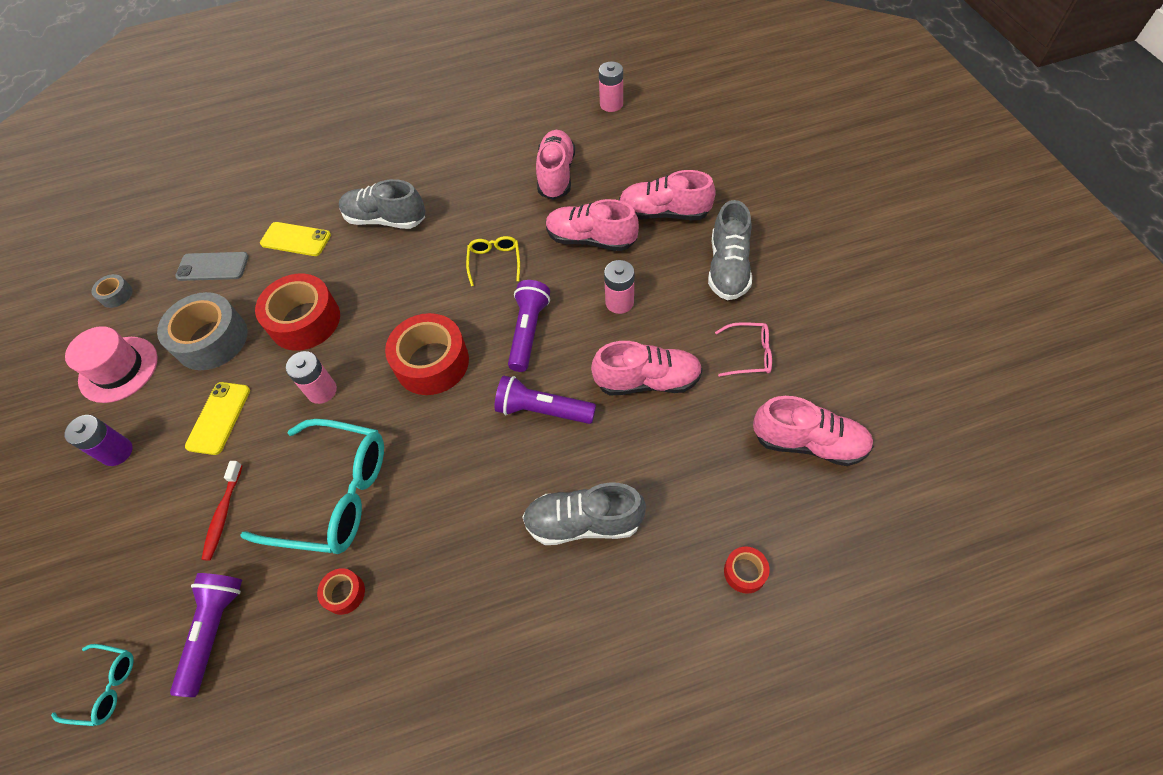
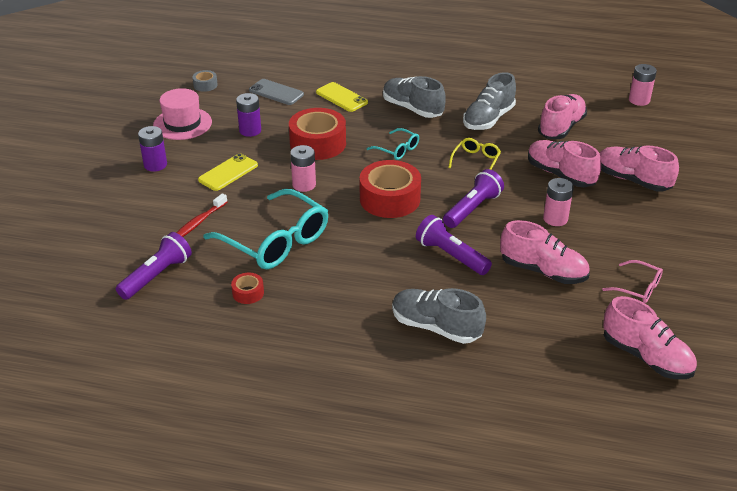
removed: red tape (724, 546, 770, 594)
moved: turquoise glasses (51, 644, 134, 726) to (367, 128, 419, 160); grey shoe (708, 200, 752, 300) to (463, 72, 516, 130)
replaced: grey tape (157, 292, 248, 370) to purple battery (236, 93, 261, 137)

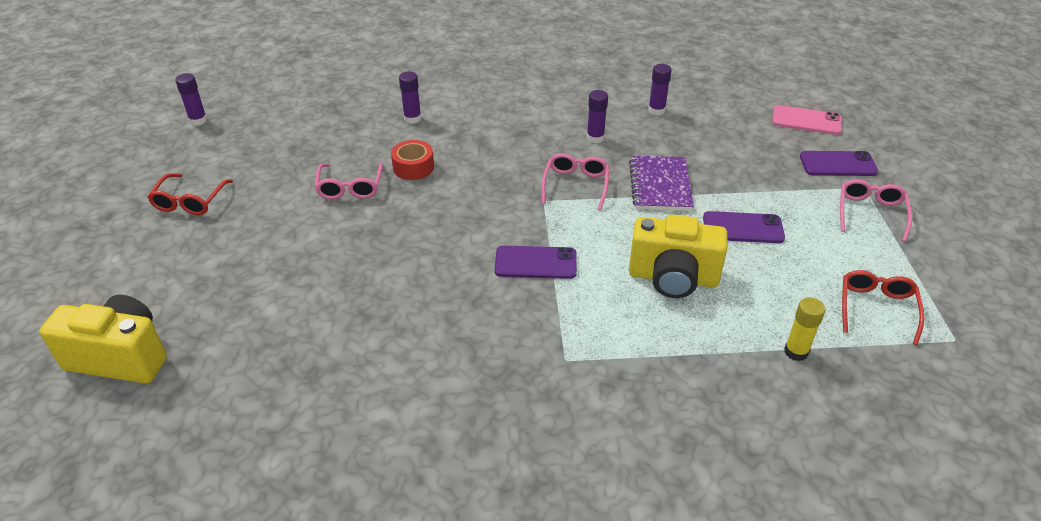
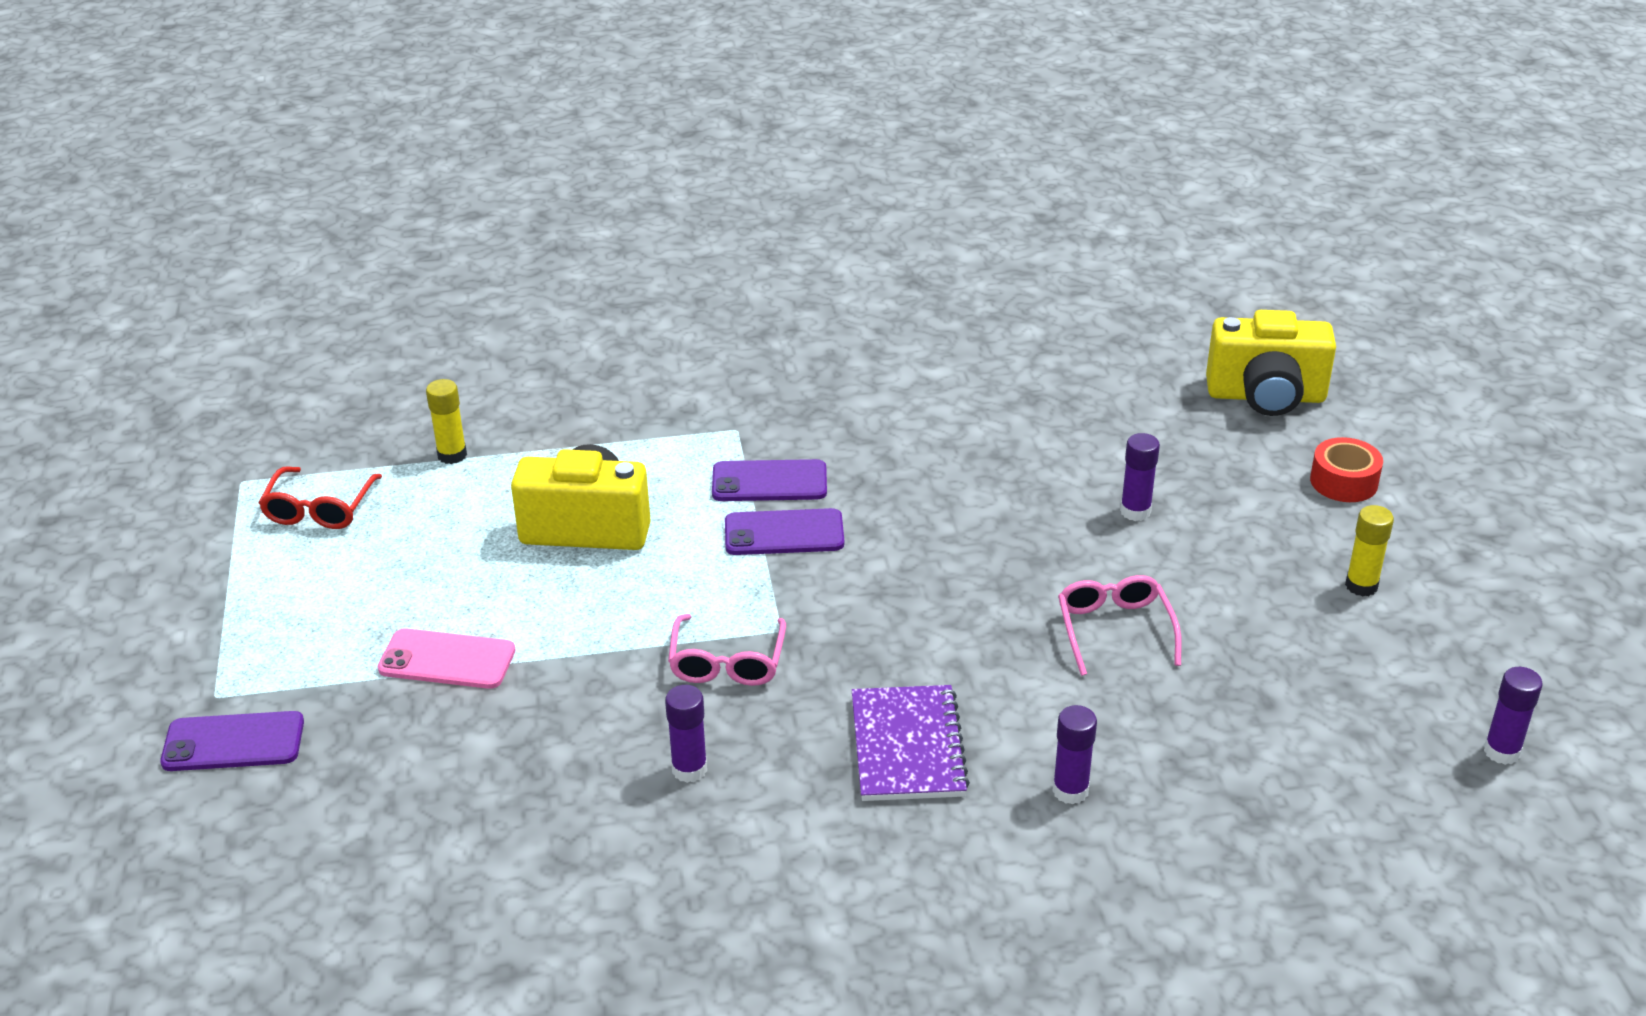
removed: pink glasses (840, 179, 912, 242)
moved: red tape (391, 140, 434, 180) to (1310, 437, 1383, 502); purple notebook (629, 156, 694, 211) to (852, 685, 970, 801); purple glue stick (648, 64, 672, 115) to (1120, 433, 1160, 521); purple phone (703, 211, 785, 243) to (712, 459, 827, 501); pink phone (772, 105, 842, 135) to (378, 628, 516, 689)
replaced: red glasses (147, 173, 233, 215) to yellow glue stick (1345, 505, 1394, 597)

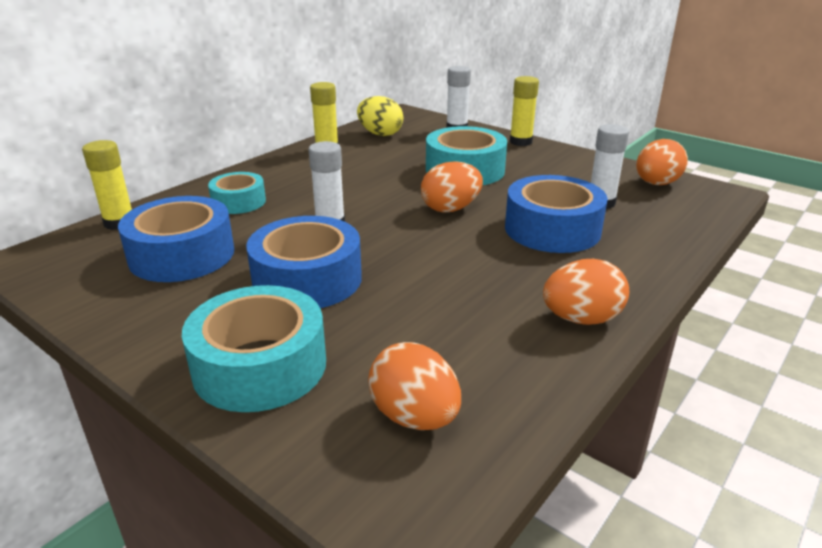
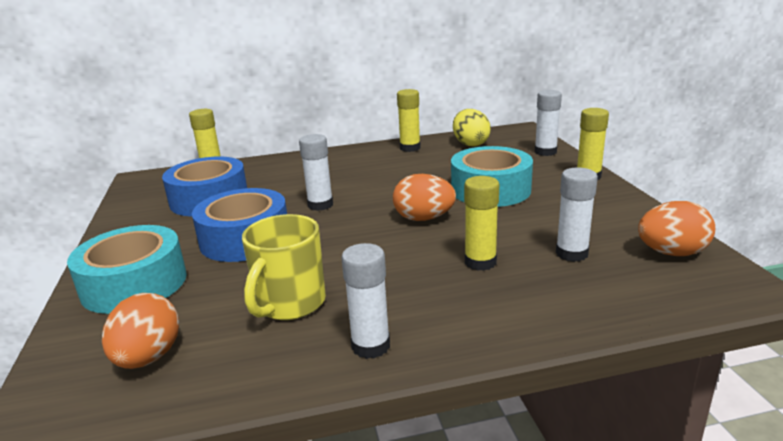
removed: turquoise tape (208, 172, 266, 214)
added: yellow mug (242, 214, 326, 320)
replaced: blue tape (505, 175, 608, 253) to yellow glue stick (464, 176, 499, 271); orange egg (543, 259, 629, 325) to white glue stick (342, 243, 390, 359)

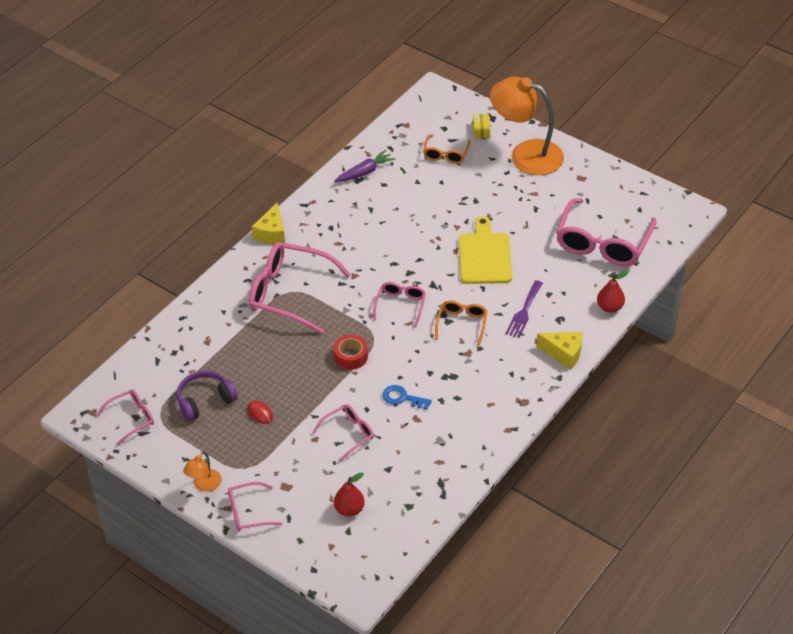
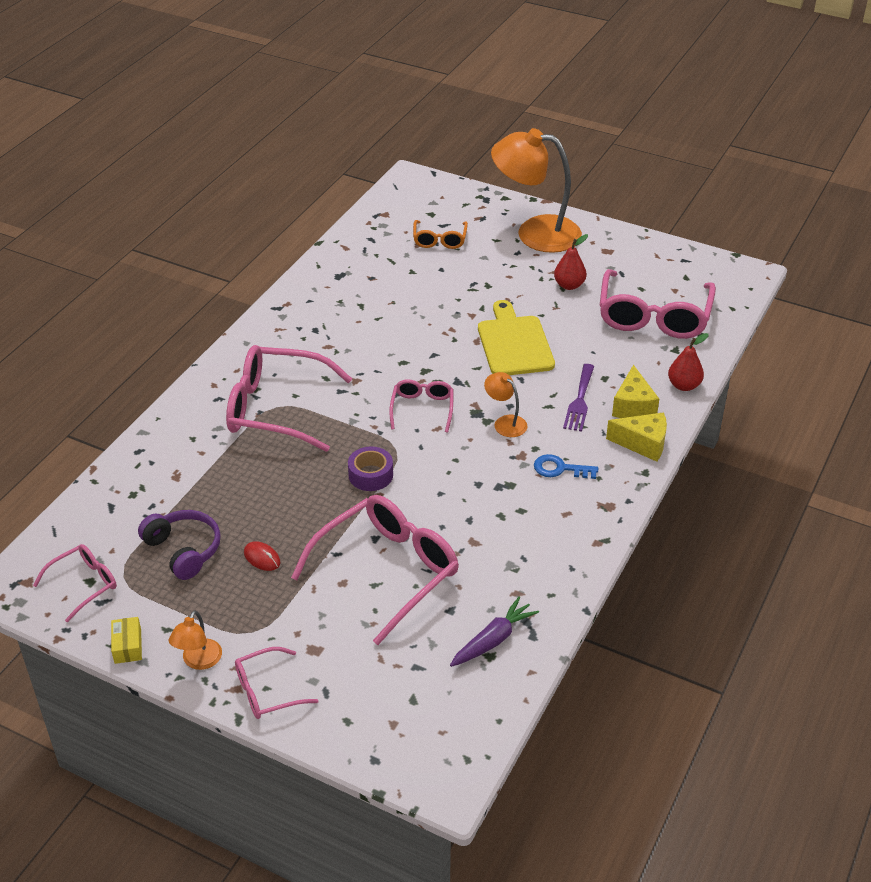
moved: yellow cheese (252, 203, 285, 245) to (612, 365, 659, 418); purple carrot (334, 150, 395, 182) to (450, 597, 539, 667); red pear (334, 472, 365, 517) to (554, 234, 588, 290); blue key (382, 385, 432, 410) to (534, 454, 598, 479); yellow box (473, 114, 490, 139) to (111, 617, 142, 664)
replaced: orange glasses (435, 300, 487, 346) to orange lamp (484, 372, 528, 437)
recoloured: red tape (334, 335, 368, 370) to purple tape (348, 446, 393, 491)
turned: purple headphones (177, 370, 238, 421) = (138, 510, 221, 580) 90 degrees clockwise
resized: pink glasses (312, 404, 374, 462) = (291, 495, 459, 645) x1.93

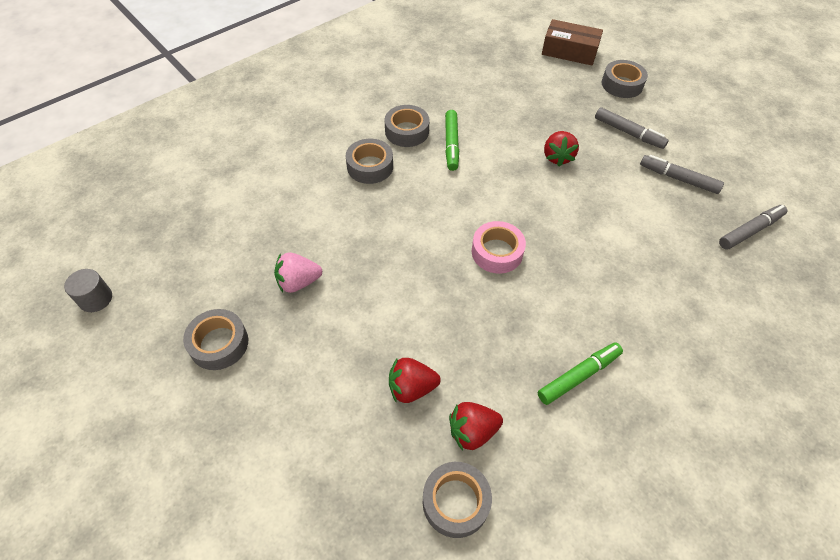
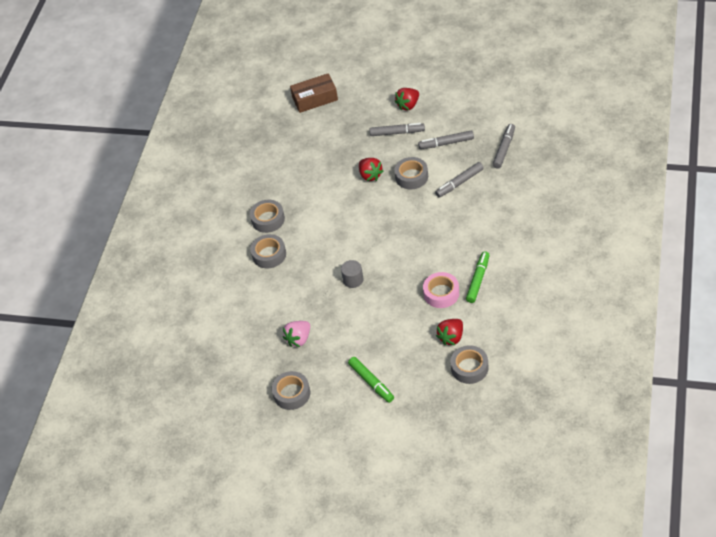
added: grey marker (435, 162, 484, 198)
moved: grey cylinder (64, 269, 112, 312) to (341, 260, 364, 288); red strawberry (389, 358, 441, 403) to (394, 88, 419, 110); green marker (445, 110, 459, 171) to (348, 357, 394, 403); pink tape (472, 221, 526, 274) to (423, 272, 459, 308); grey tape (602, 60, 648, 98) to (394, 157, 428, 189)

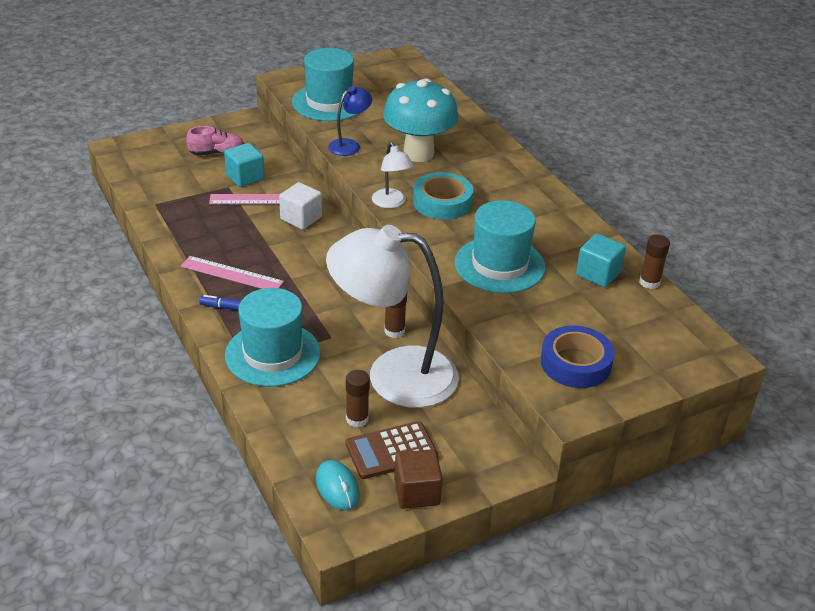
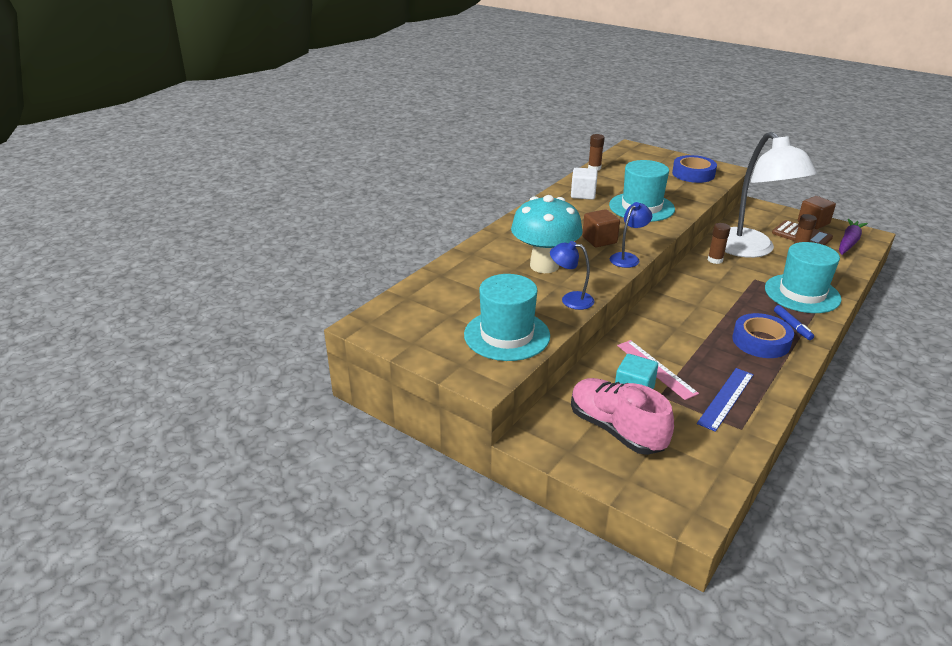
removed: turquoise cube (576, 234, 626, 287)
added: blue ruler (697, 368, 754, 432)
moved: white cube (279, 182, 322, 230) to (571, 168, 598, 200)
replaced: pink ruler (181, 256, 284, 289) to blue tape (732, 313, 794, 358); turquoise mouse (316, 460, 360, 510) to purple carrot (839, 219, 868, 255); turquoise tape (413, 172, 473, 220) to brown cube (582, 209, 620, 247)
recoloured: white lamp (372, 142, 413, 208) to blue lamp (609, 202, 652, 268)
resized: pink shoe (186, 126, 244, 155) = (571, 378, 674, 455) x1.69

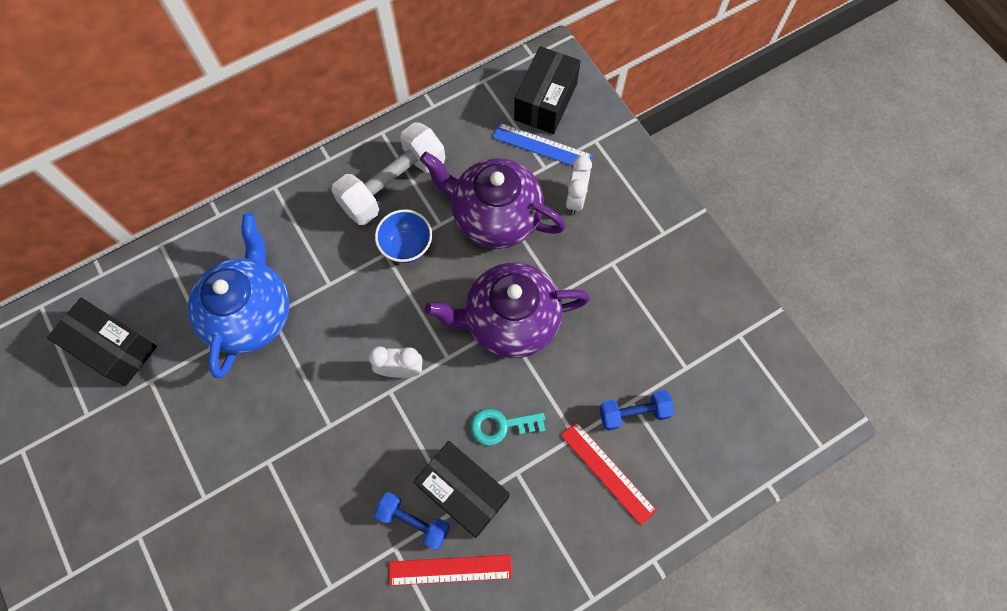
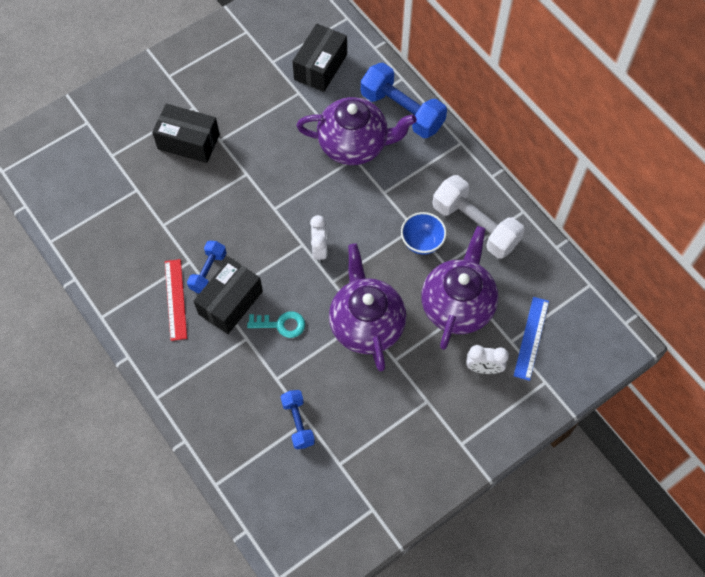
removed: red ruler (561, 421, 657, 526)
added: blue dumbbell (361, 63, 447, 138)
moved: black box (514, 46, 581, 134) to (152, 104, 220, 163)
recoloured: blue teapot (188, 213, 289, 378) to purple teapot (296, 97, 417, 165)
turned: turquoise key (471, 408, 545, 446) = (247, 311, 305, 338) 105 degrees clockwise

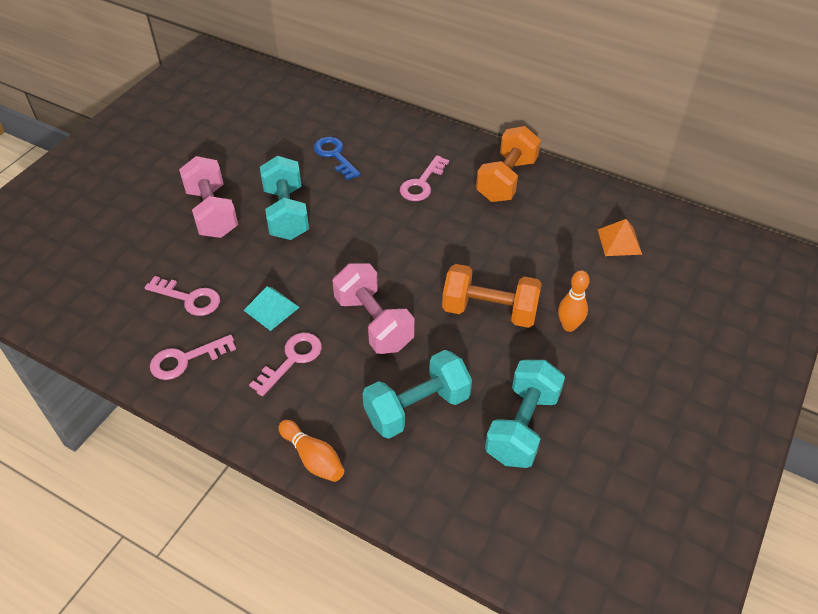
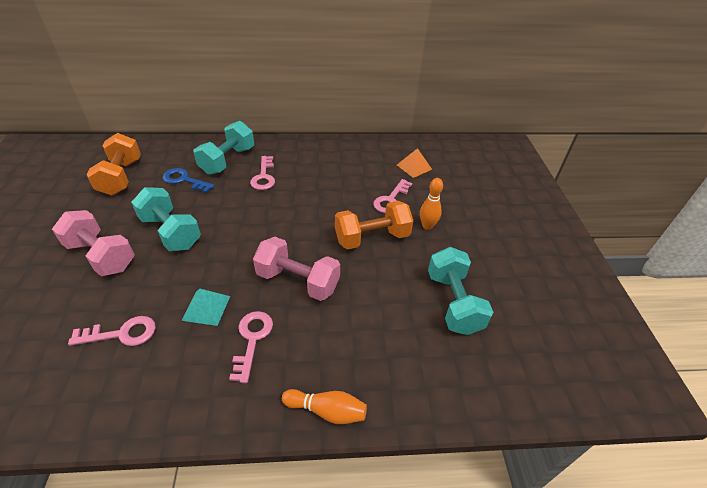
moved: pink key (150, 335, 236, 380) to (373, 179, 412, 213); turquoise dumbbell (362, 350, 472, 439) to (194, 121, 254, 175); orange dumbbell (476, 126, 541, 202) to (86, 133, 141, 196)

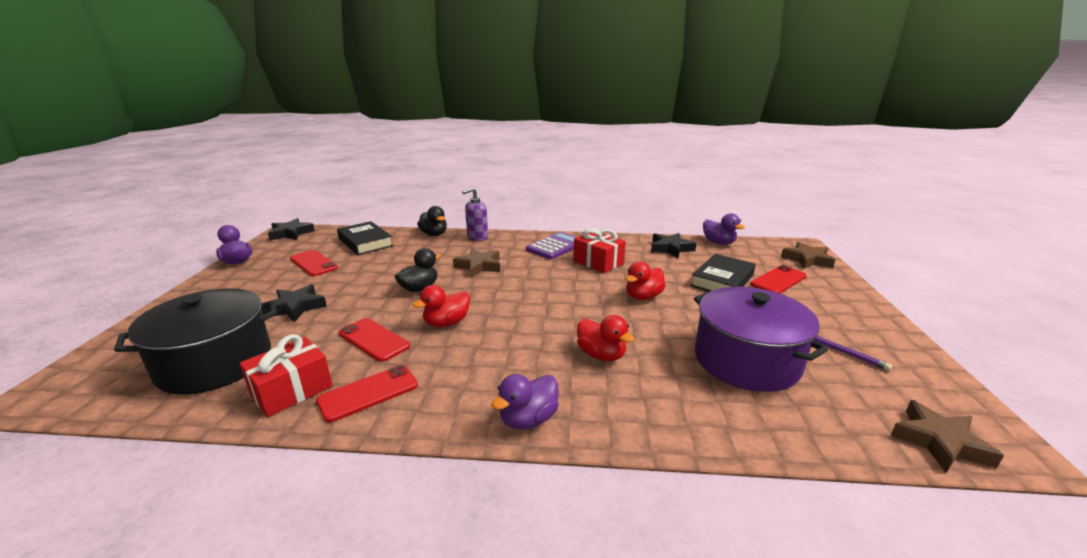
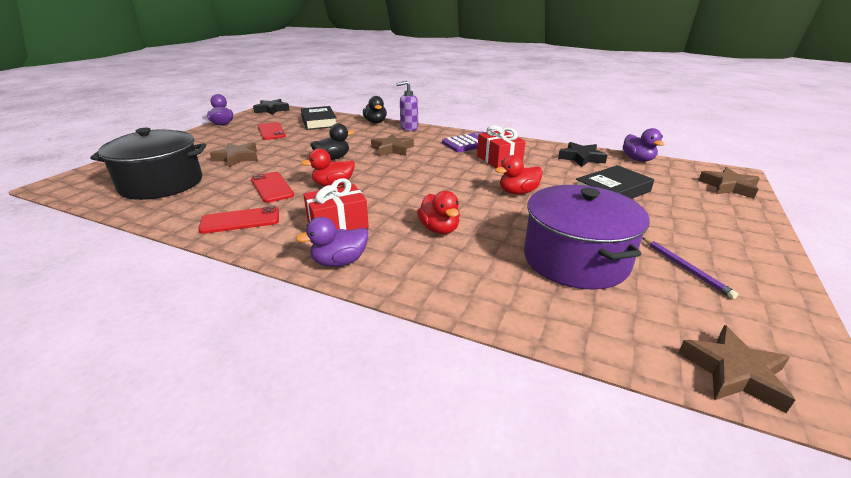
removed: red phone (751, 265, 807, 293)
moved: red gift (240, 334, 333, 417) to (303, 178, 369, 230)
recoloured: black star (261, 284, 327, 322) to brown star (210, 143, 258, 167)

